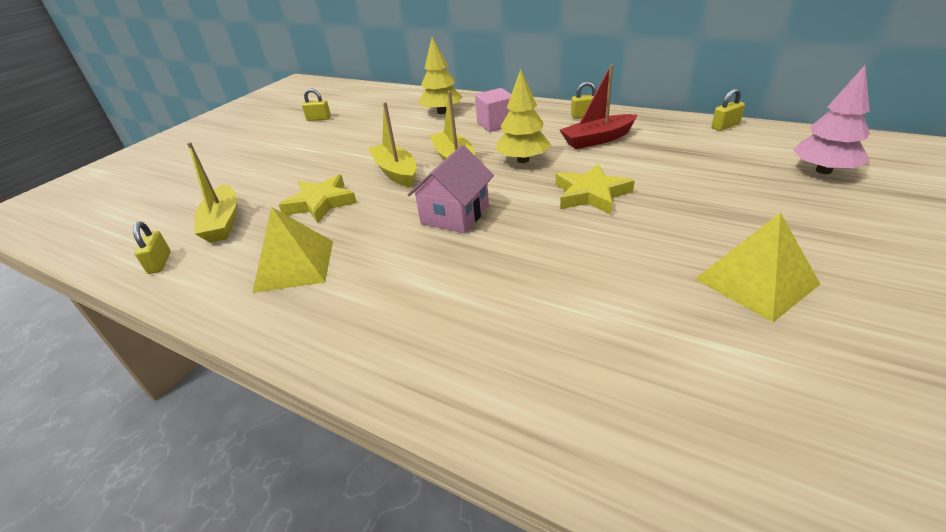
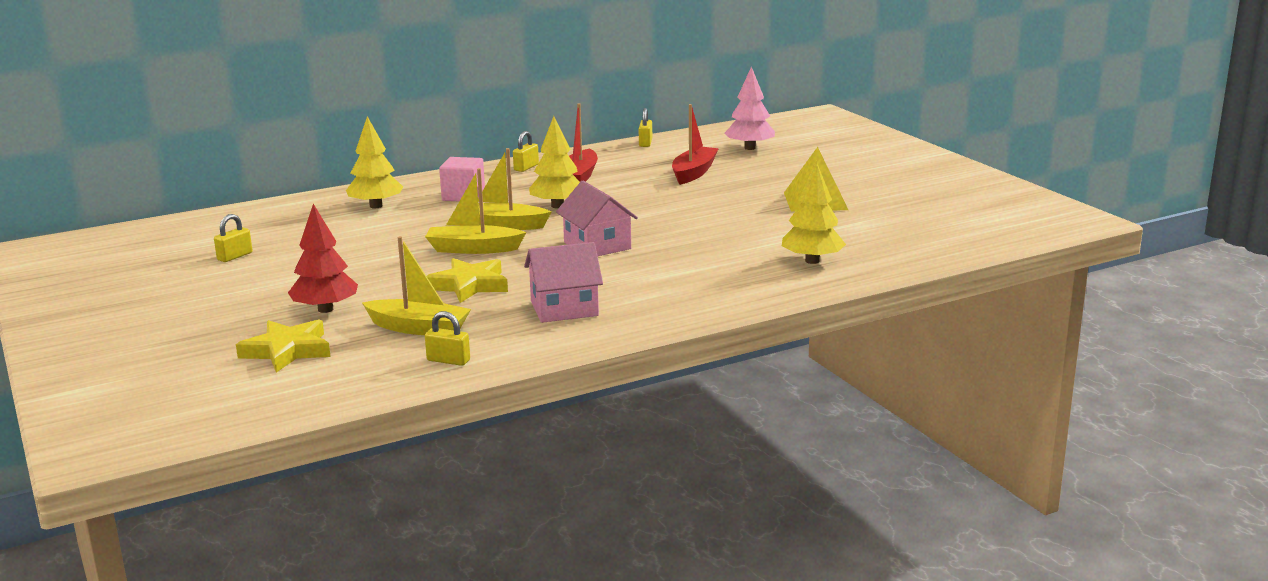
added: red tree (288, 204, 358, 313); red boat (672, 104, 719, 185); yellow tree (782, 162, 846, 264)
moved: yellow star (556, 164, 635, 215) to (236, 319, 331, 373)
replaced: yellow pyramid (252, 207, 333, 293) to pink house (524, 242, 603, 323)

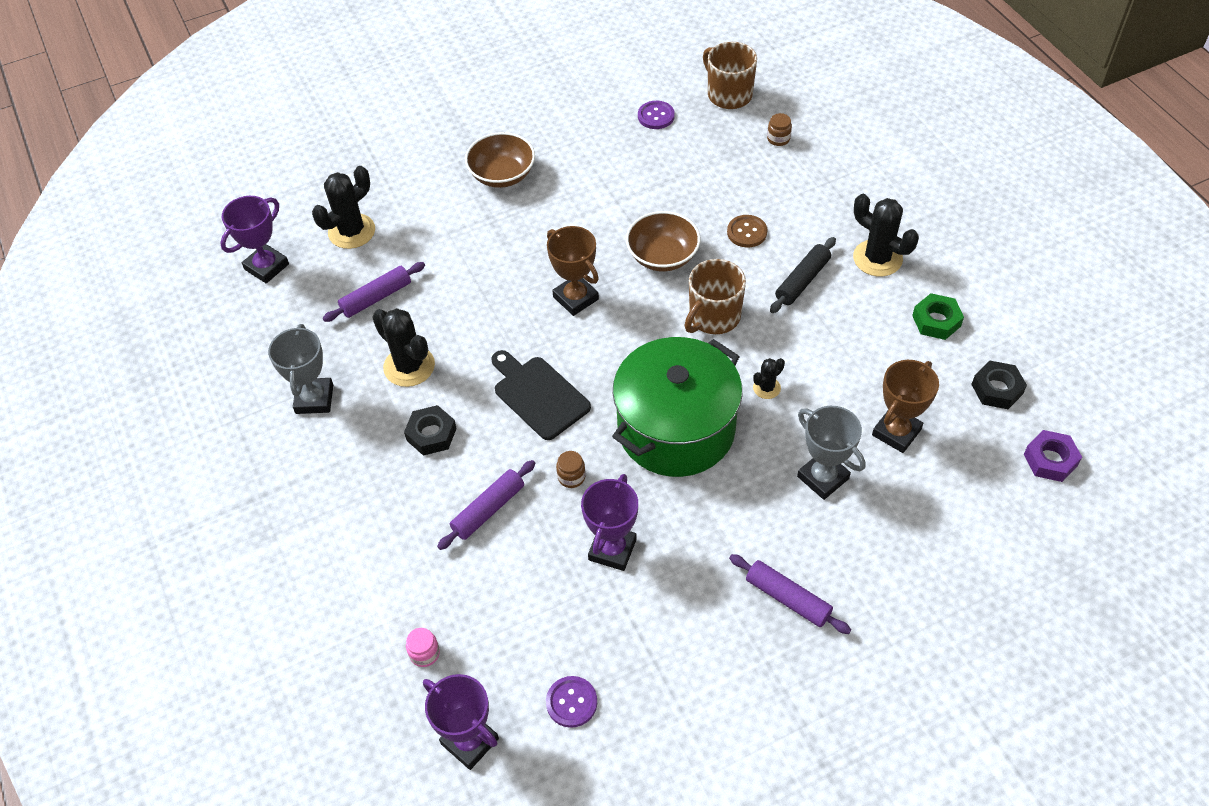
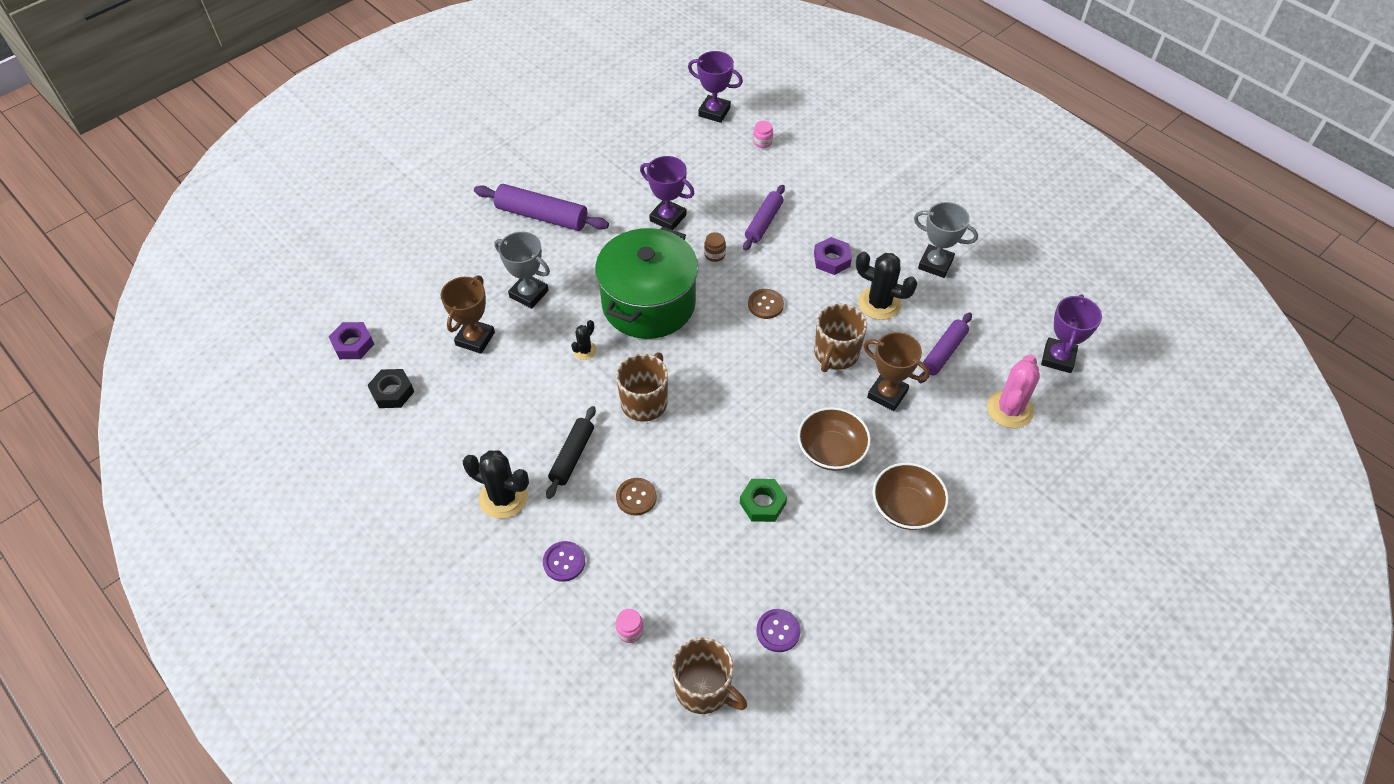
added: brown mug (814, 304, 867, 372)
moved: purple button (546, 676, 597, 728) to (543, 541, 585, 582); brown trophy (547, 226, 599, 316) to (863, 332, 930, 411); brown bowl (626, 211, 700, 271) to (798, 407, 871, 471); green nut (912, 293, 964, 340) to (740, 479, 787, 522)
replaced: black cutting board (491, 350, 591, 440) to brown button (748, 289, 784, 319)
recoloured: black cactus (312, 166, 375, 249) to pink cactus (987, 355, 1040, 428); black nut (404, 405, 457, 456) to purple nut (814, 237, 852, 275); brown jar (767, 113, 792, 146) to pink jar (616, 609, 643, 643)
turned: grey trophy (268, 324, 333, 414) = (914, 202, 978, 278) 45 degrees counterclockwise; purple trophy (581, 474, 638, 571) = (640, 156, 695, 230) 60 degrees counterclockwise
resized: purple rolling pin (729, 554, 851, 634) = (474, 184, 609, 231) x1.52

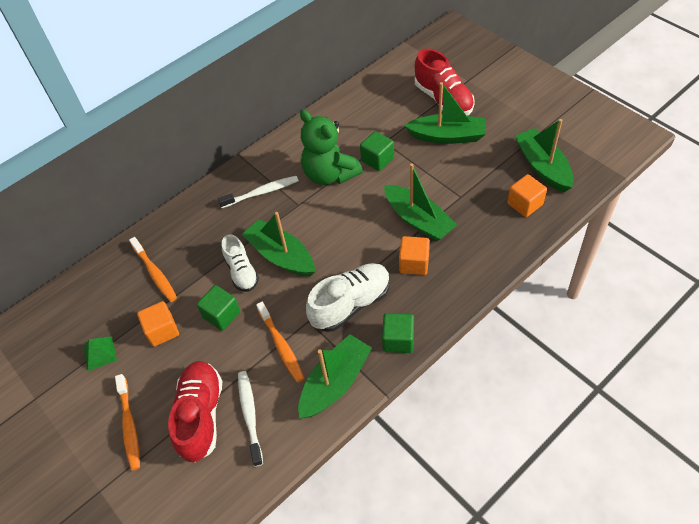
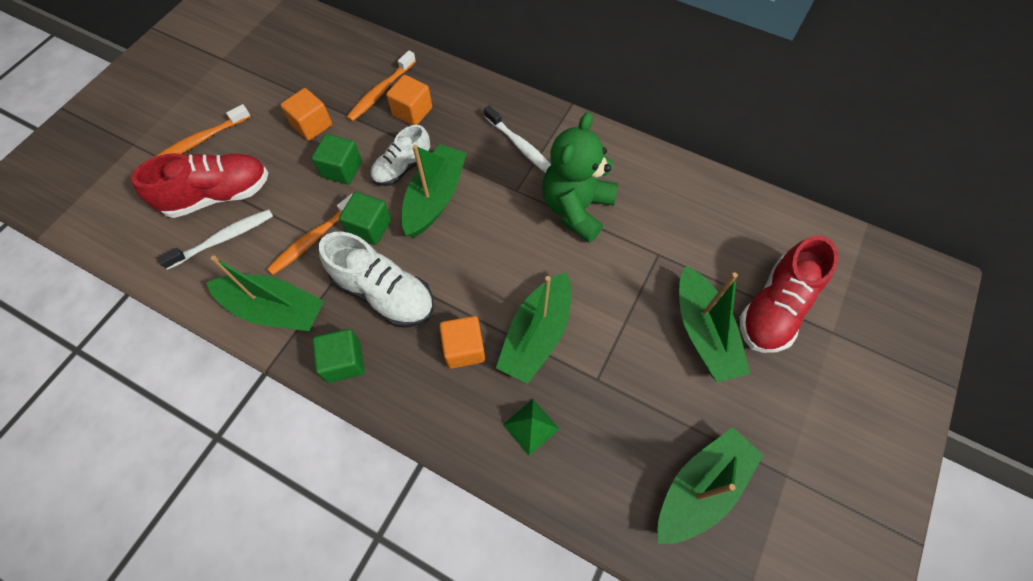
moved: green pyramid (83, 336, 117, 371) to (503, 399, 559, 456); green cube (360, 131, 394, 171) to (339, 192, 391, 245); orange cube (507, 174, 547, 217) to (386, 75, 432, 125)

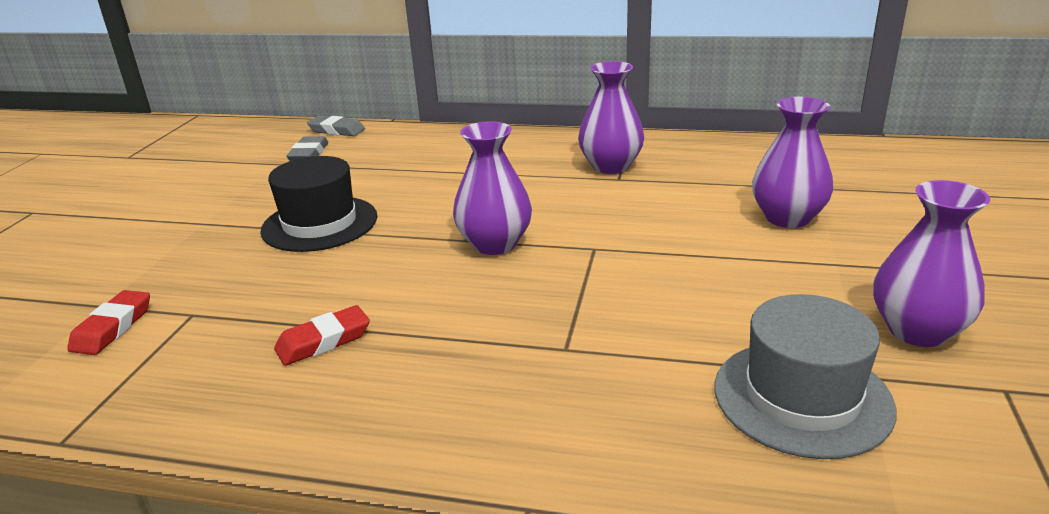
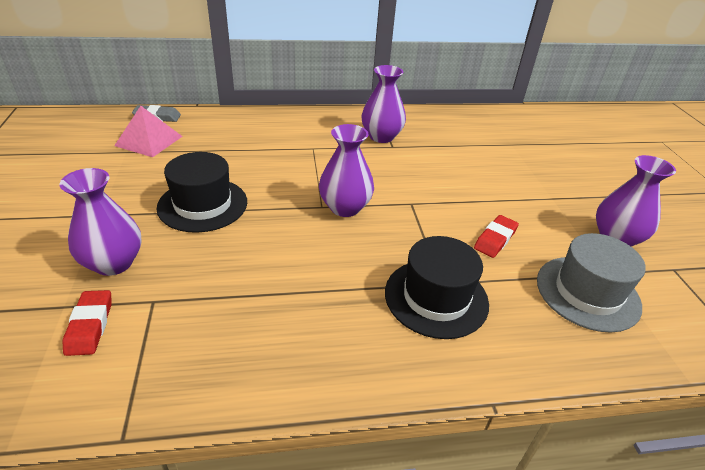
added: black hat (385, 236, 489, 339)
moved: red eraser (274, 305, 370, 366) to (474, 215, 519, 258); purple vase (752, 97, 834, 228) to (59, 168, 142, 276)
replaced: grey eraser (286, 136, 328, 161) to pink pyramid (114, 106, 183, 157)

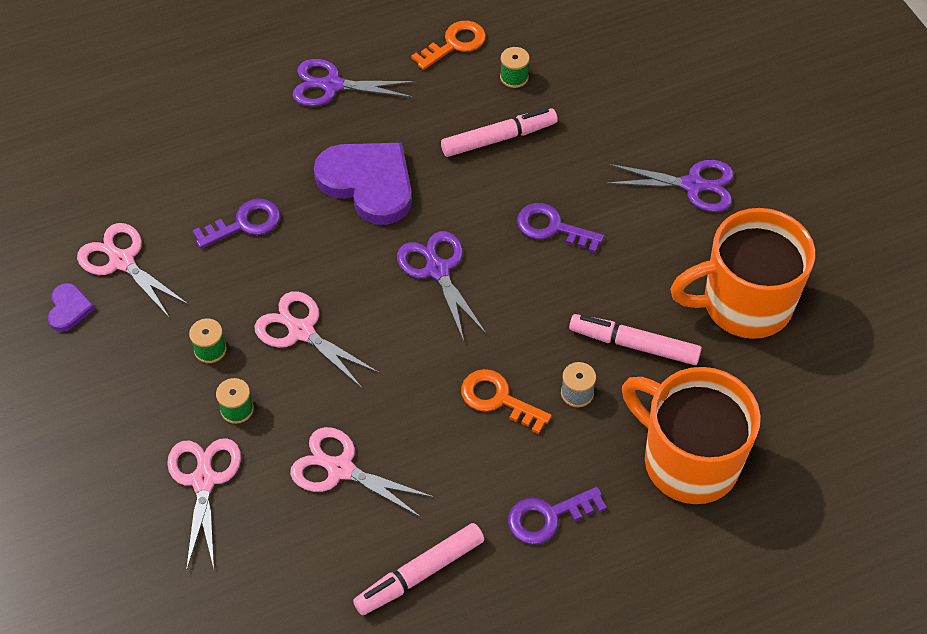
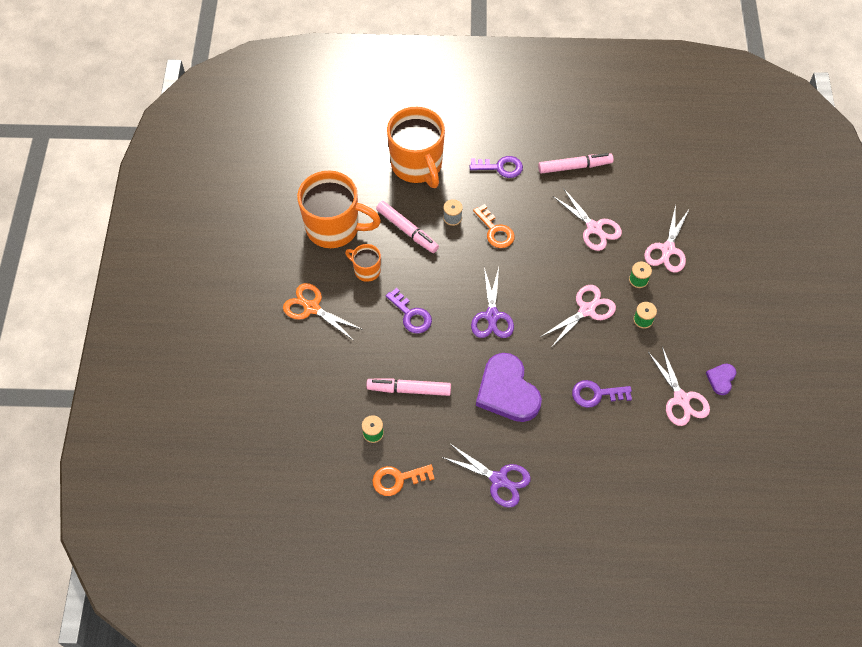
added: orange mug (345, 244, 381, 282)
recoloured: purple scissors (606, 160, 734, 212) to orange scissors (283, 283, 363, 340)
turned: pink scissors (254, 291, 379, 388) = (541, 285, 616, 348) 105 degrees counterclockwise

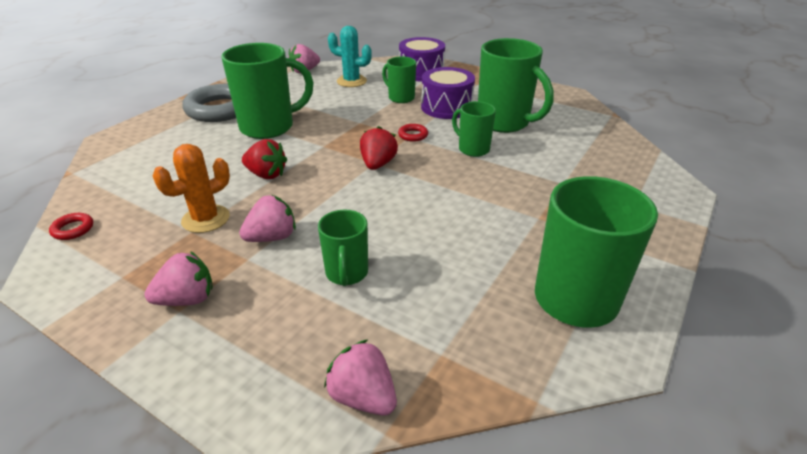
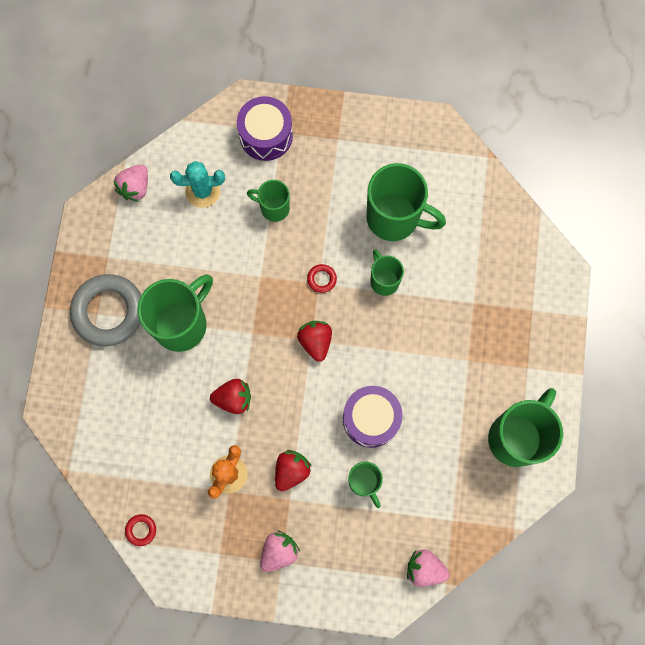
moved: purple drum (421, 67, 475, 119) to (343, 386, 403, 448)
recoloured: pink strawberry (239, 195, 296, 242) to red strawberry (275, 450, 311, 491)
turned: green mug (452, 101, 496, 157) = (370, 249, 404, 296) 45 degrees clockwise

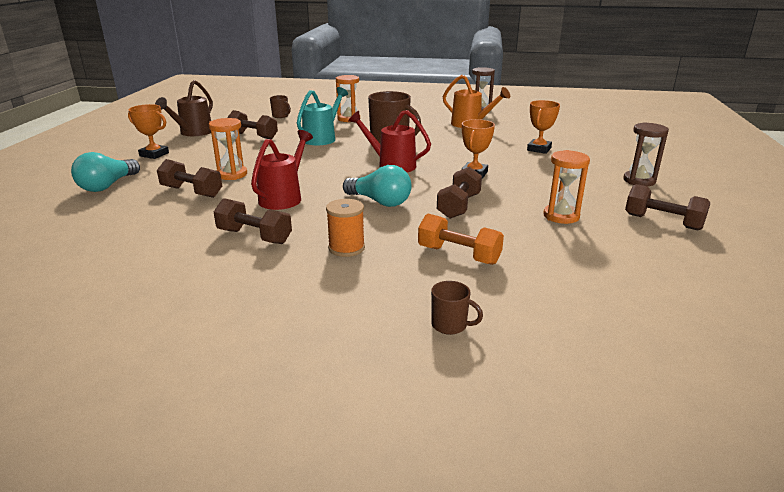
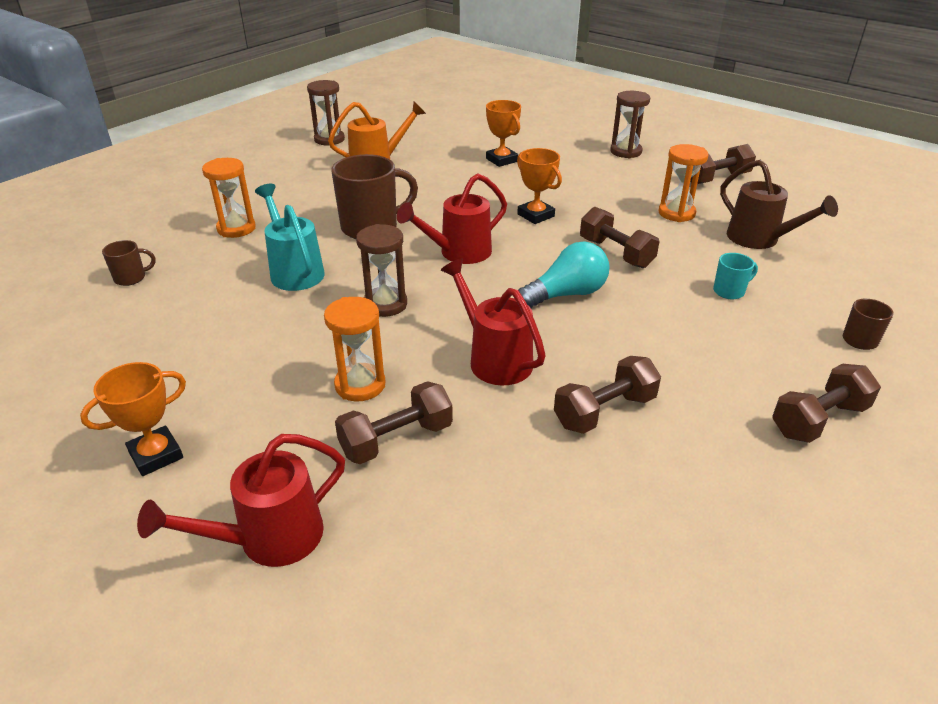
removed: orange spool (326, 199, 365, 257)
added: brown hourglass (356, 224, 407, 317)
moved: brown watering can (155, 80, 213, 136) to (720, 160, 838, 249); brown dumbbell (227, 110, 278, 139) to (772, 364, 881, 443)
replaced: turquoise light bulb (71, 152, 140, 192) to red watering can (137, 434, 345, 567); orange dumbbell (418, 214, 504, 265) to turquoise mug (713, 253, 758, 299)

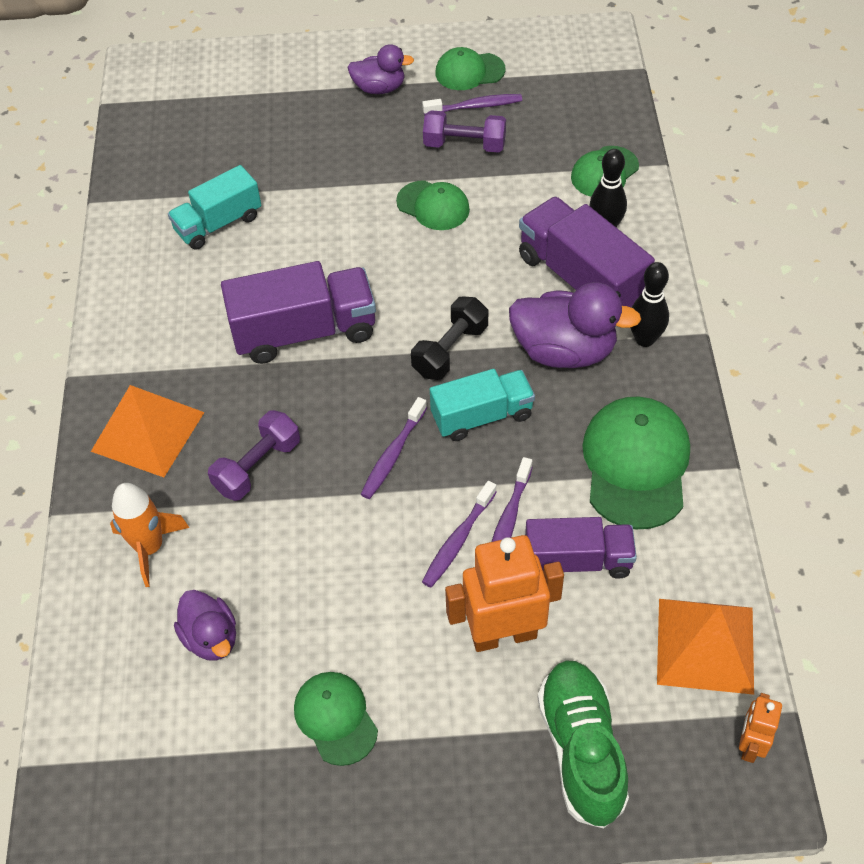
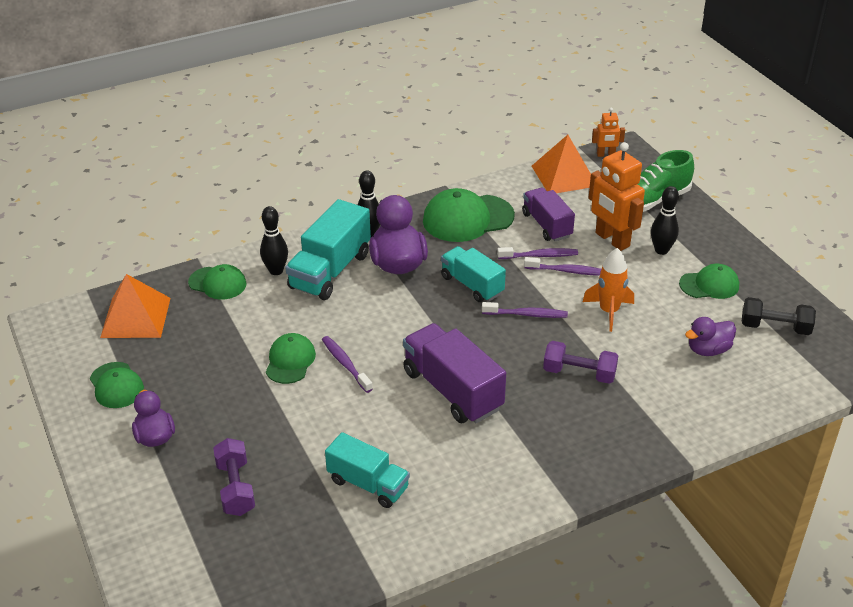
added: black bowling pin (651, 186, 679, 255)
moved: orange pyramid (91, 385, 204, 477) to (100, 274, 171, 338); orange rocket (110, 483, 190, 587) to (583, 248, 634, 332); black dumbbell (411, 296, 488, 380) to (742, 297, 816, 335); purple toothbrush (422, 94, 522, 116) to (322, 336, 373, 393); purple dumbbell (423, 110, 506, 153) to (213, 438, 255, 516)
recoloured: purple truck (519, 197, 655, 307) to turquoise truck (285, 199, 371, 300)
turned: purple duck (174, 590, 236, 660) = (685, 317, 736, 356) 150 degrees counterclockwise; green cap (294, 672, 378, 766) = (679, 264, 739, 299) 135 degrees counterclockwise

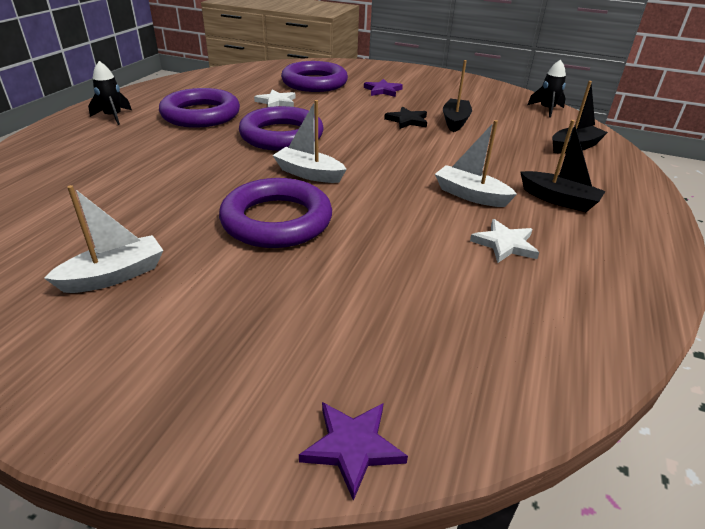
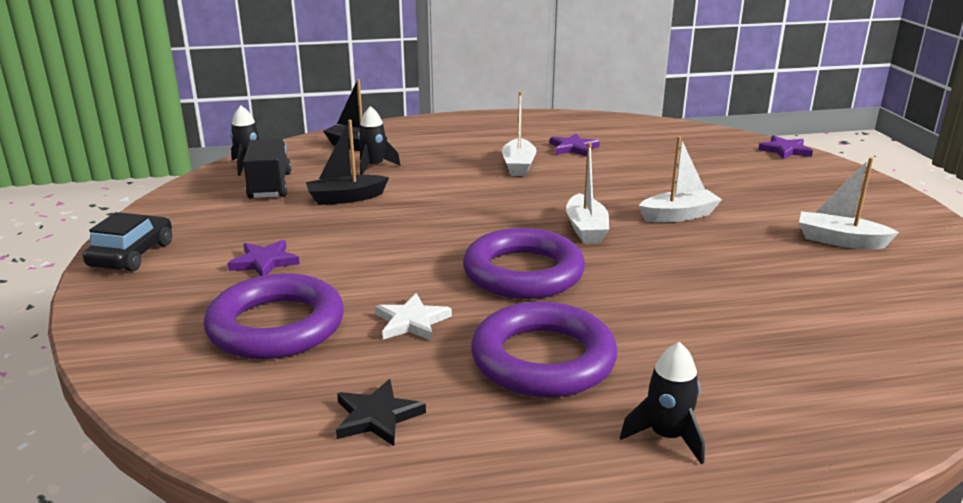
removed: black boat (520, 120, 606, 212)
added: black car (83, 212, 172, 272); black truck (243, 139, 291, 198); black rocket (358, 106, 401, 175)
moved: black star (384, 107, 427, 129) to (336, 379, 426, 446)
replaced: purple ring (219, 178, 332, 248) to white boat (639, 136, 722, 222)
recoloured: white star (470, 219, 539, 263) to purple star (549, 133, 600, 157)

